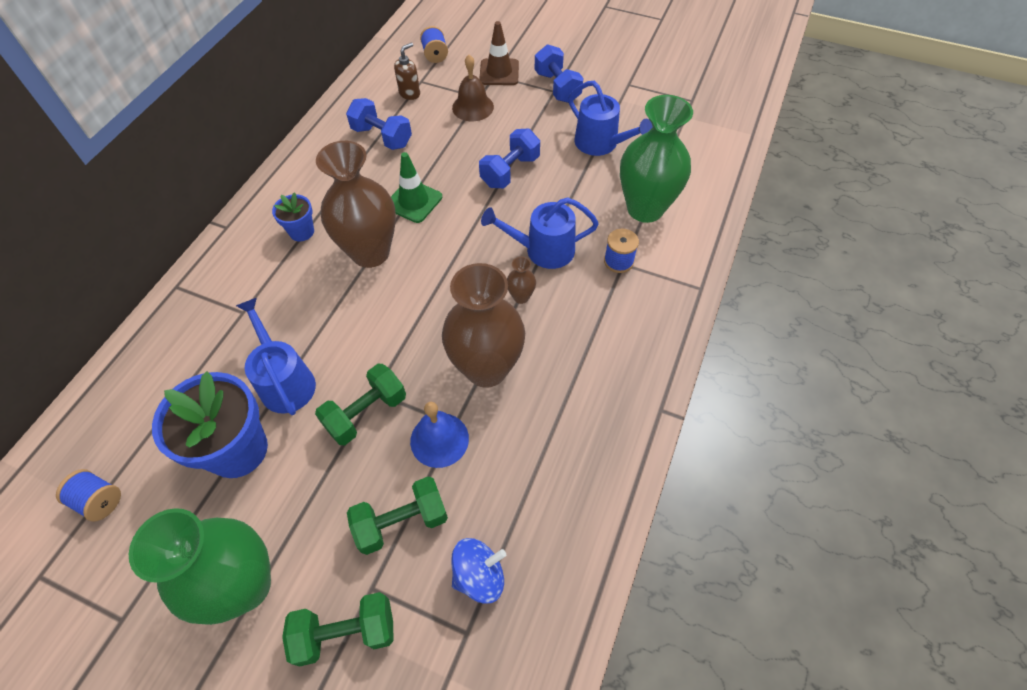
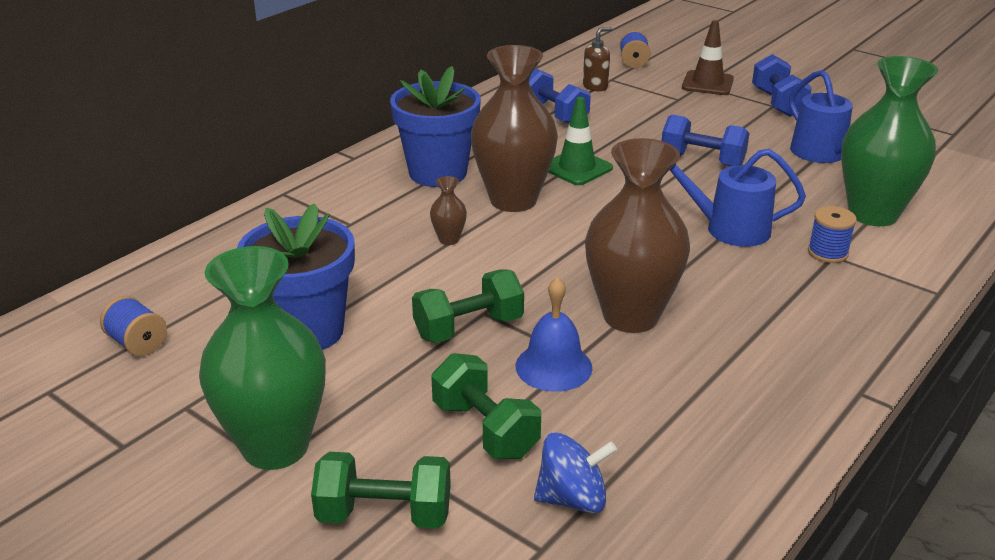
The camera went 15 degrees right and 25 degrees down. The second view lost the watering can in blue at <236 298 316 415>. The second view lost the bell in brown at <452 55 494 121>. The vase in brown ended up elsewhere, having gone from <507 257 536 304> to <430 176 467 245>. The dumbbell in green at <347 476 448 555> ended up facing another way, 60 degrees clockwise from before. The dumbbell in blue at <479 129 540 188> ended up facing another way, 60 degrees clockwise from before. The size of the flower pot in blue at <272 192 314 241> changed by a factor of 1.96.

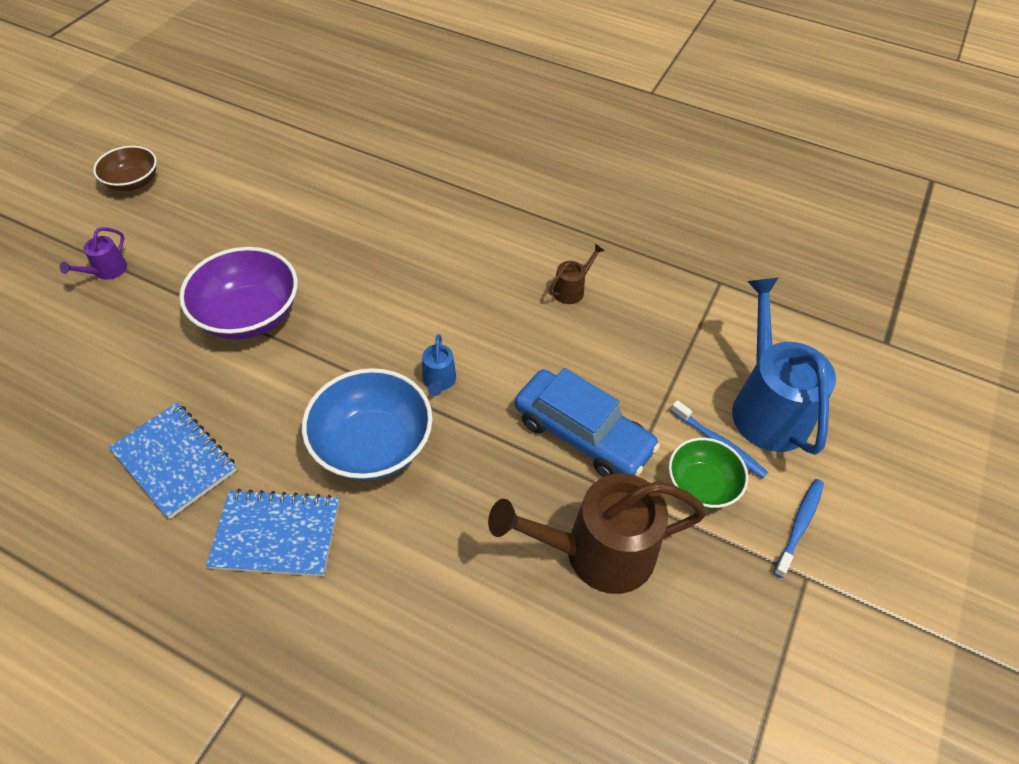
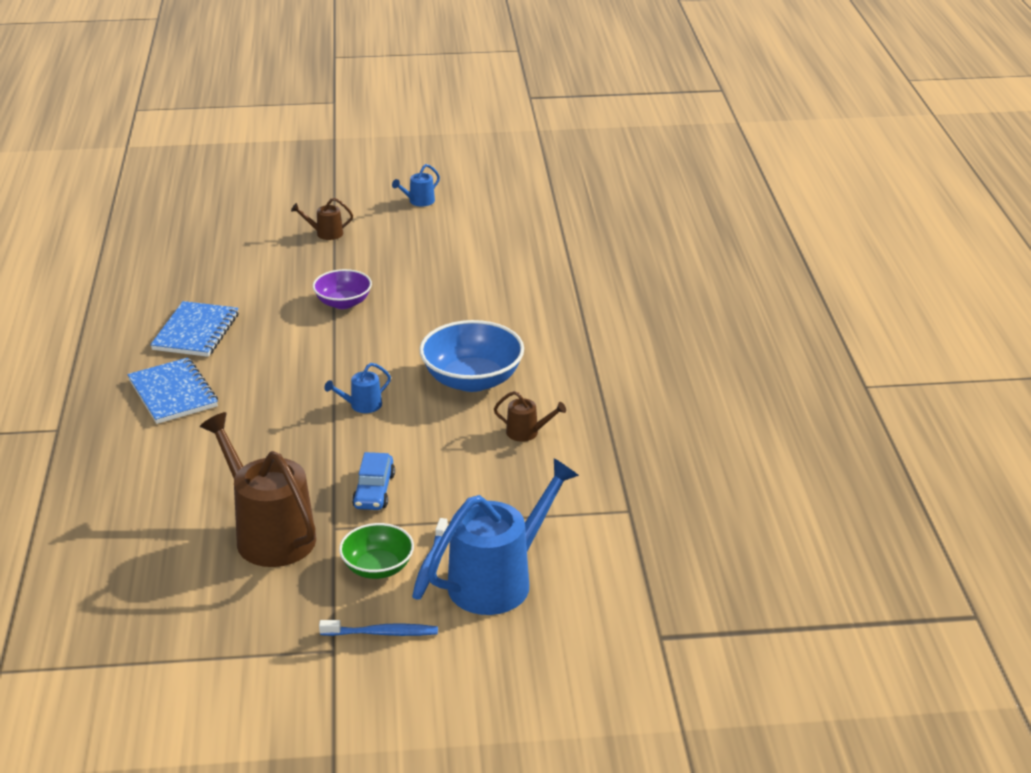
The camera went 60 degrees right and 20 degrees down. The bowl in blue ended up elsewhere, having gone from <302 368 433 481> to <419 320 524 392>. Where the bowl in brown stood at <93 146 157 191>, the watering can in blue came to stand at <392 164 440 207>. What was the watering can in purple at <60 227 127 280> turned into the watering can in brown at <291 198 353 240>. The size of the bowl in purple at <179 247 298 339> changed by a factor of 0.61. The size of the car in blue at <515 368 660 477> changed by a factor of 0.59.

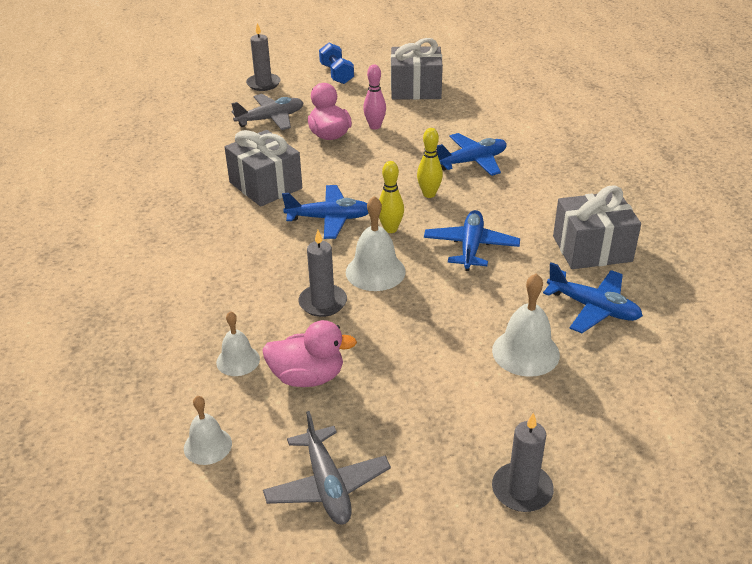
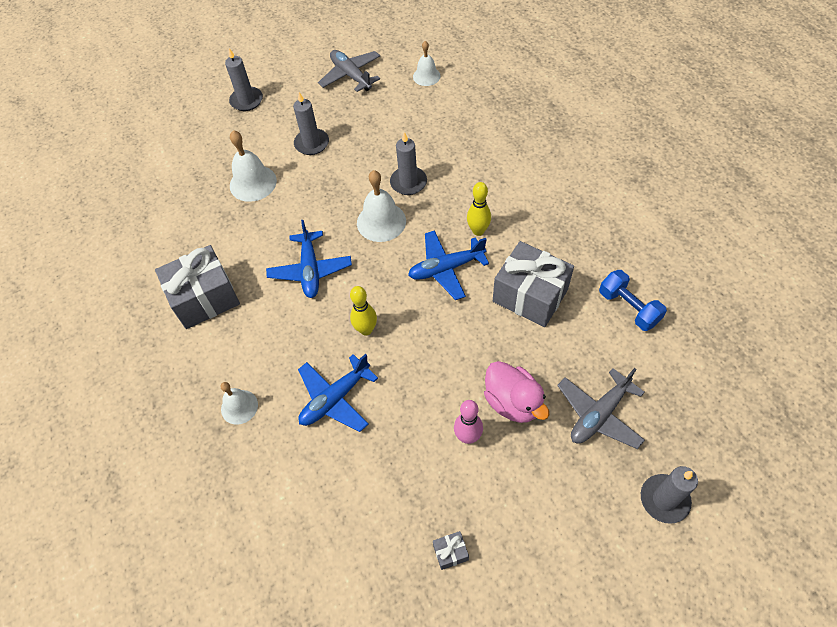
The camera went 165 degrees right and 20 degrees up. The second view lost the duck in pink at <262 320 357 387>. The second view lost the plane in blue at <543 262 643 333>. The second view gained the candle in grey at <293 92 329 155>. The bell in white ended up elsewhere, having gone from <216 311 260 376> to <221 382 258 425>. The dumbbell in blue ended up elsewhere, having gone from <319 43 354 84> to <599 270 667 331>. The bowling pin in yellow ended up elsewhere, having gone from <379 161 404 233> to <467 182 491 236>. The size of the gift in grey at <391 38 443 100> changed by a factor of 0.41.

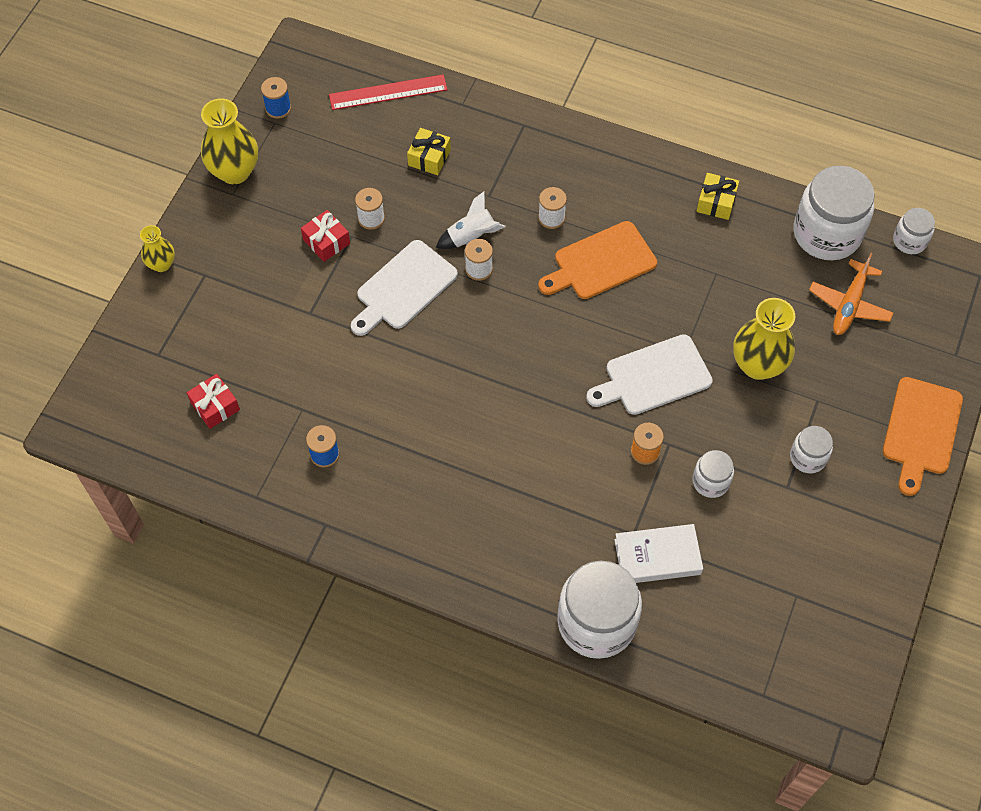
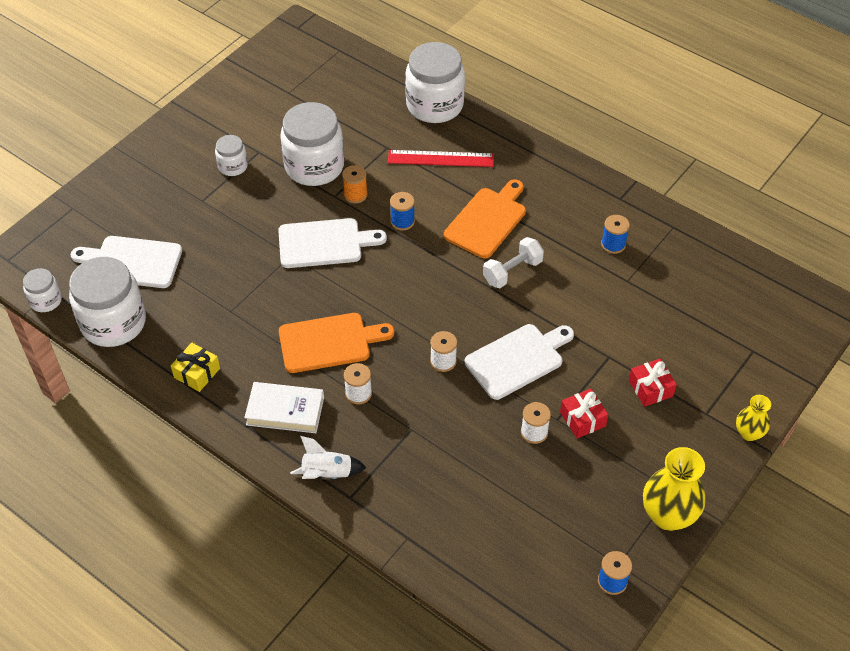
The camera went 165 degrees left and 10 degrees down. The second view lost the gift in yellow at <407 128 451 175>. The second view lost the vase in yellow at <733 298 795 380>. The second view gained the spool in blue at <390 192 415 231>. The second view gained the dumbbell in white at <483 237 544 288>. The gift in red ended up elsewhere, having gone from <187 374 240 429> to <629 359 677 407>. The ruler in red ended up elsewhere, having gone from <329 74 448 110> to <388 150 494 167>. The rocket in white ended up elsewhere, having gone from <436 191 506 249> to <290 436 366 479>. The book in white ended up elsewhere, having gone from <614 524 703 583> to <244 382 324 433>. The cutting board in orange ended up elsewhere, having gone from <883 377 963 496> to <444 179 526 258>. Where the plane in orange stood at <809 253 893 335>, the cutting board in white came to stand at <71 236 182 288>. The size of the jar in white at <693 450 734 498> changed by a factor of 2.00.

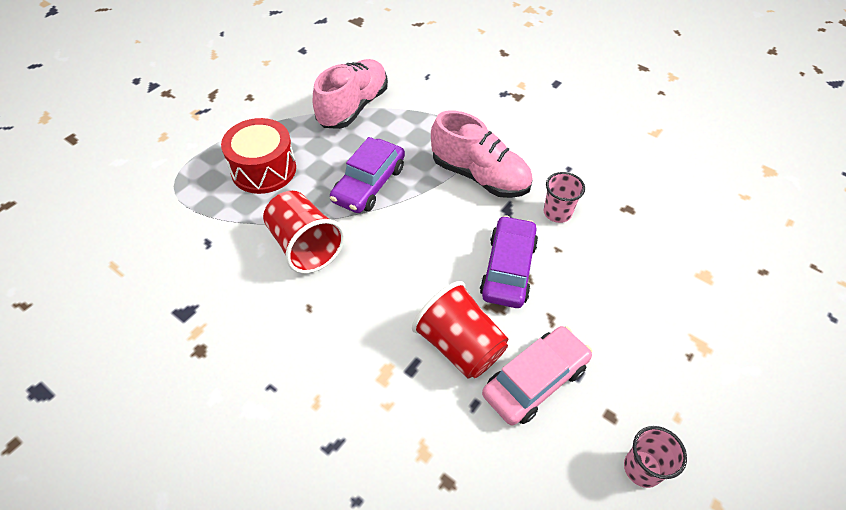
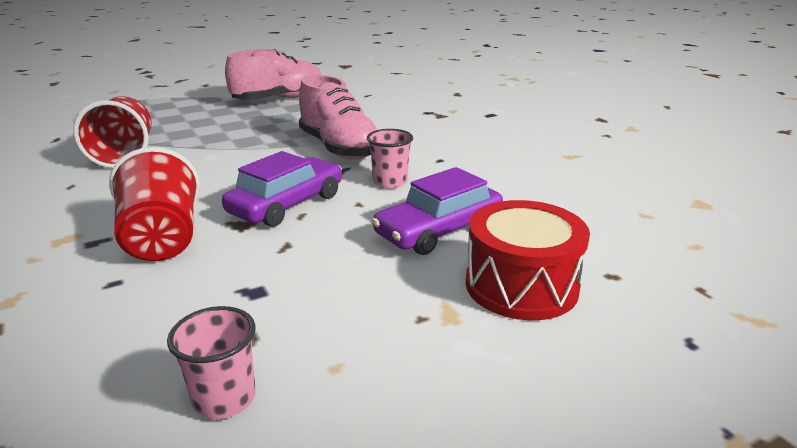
The camera went 25 degrees right and 25 degrees down. The second view lost the car in pink at <482 326 592 425>. The drum in red ended up elsewhere, having gone from <221 118 296 194> to <466 200 590 320>. The car in purple ended up elsewhere, having gone from <330 137 405 213> to <372 167 503 255>.

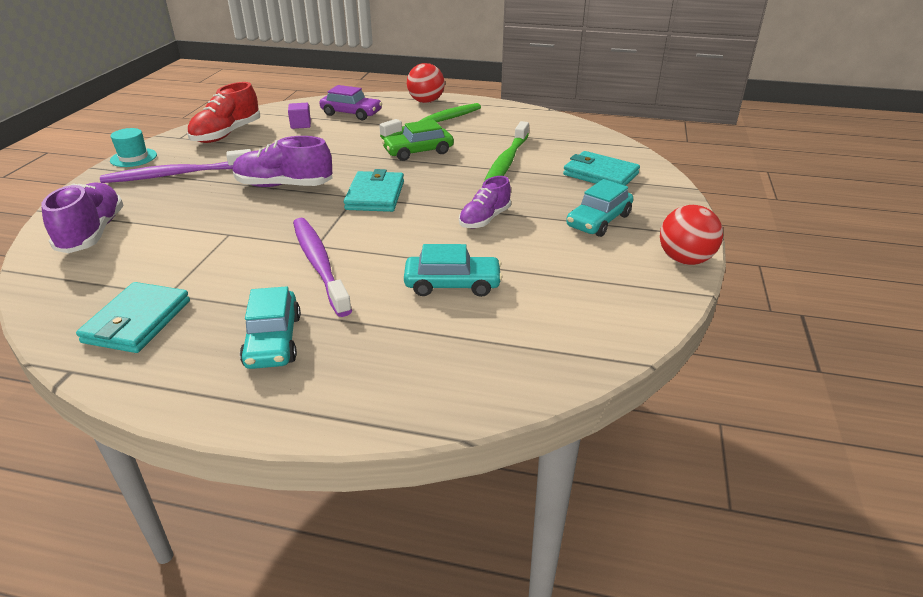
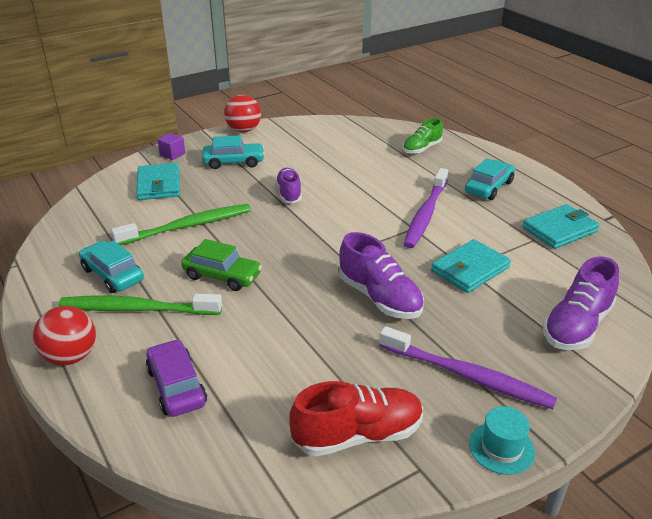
The camera went 135 degrees left and 0 degrees up. The second view gained the shoe in green at <403 118 443 154>. The cube in purple ended up elsewhere, having gone from <288 103 311 129> to <158 133 185 160>. The wallet in turquoise ended up elsewhere, having gone from <344 169 404 212> to <431 239 511 293>. The car in turquoise ended up elsewhere, having gone from <404 244 503 297> to <79 240 144 293>. The shoe in purple at <459 176 511 228> ended up facing another way, 90 degrees counterclockwise from before.

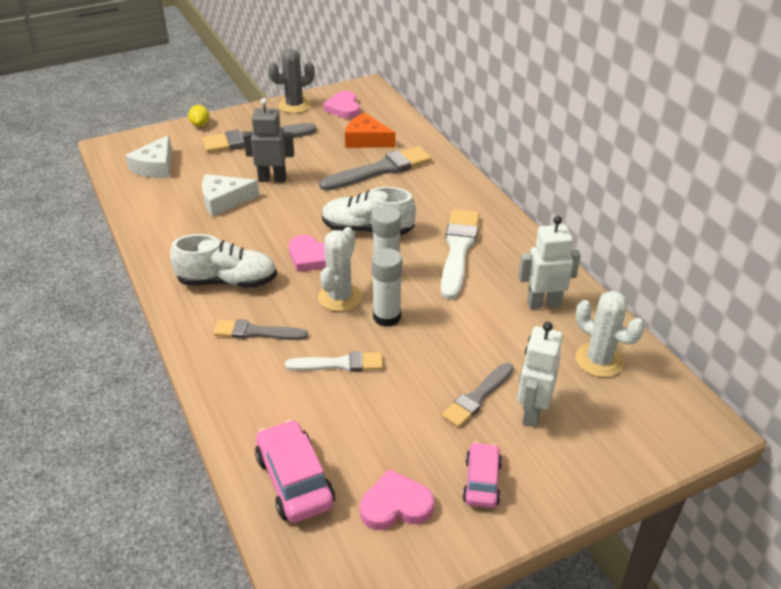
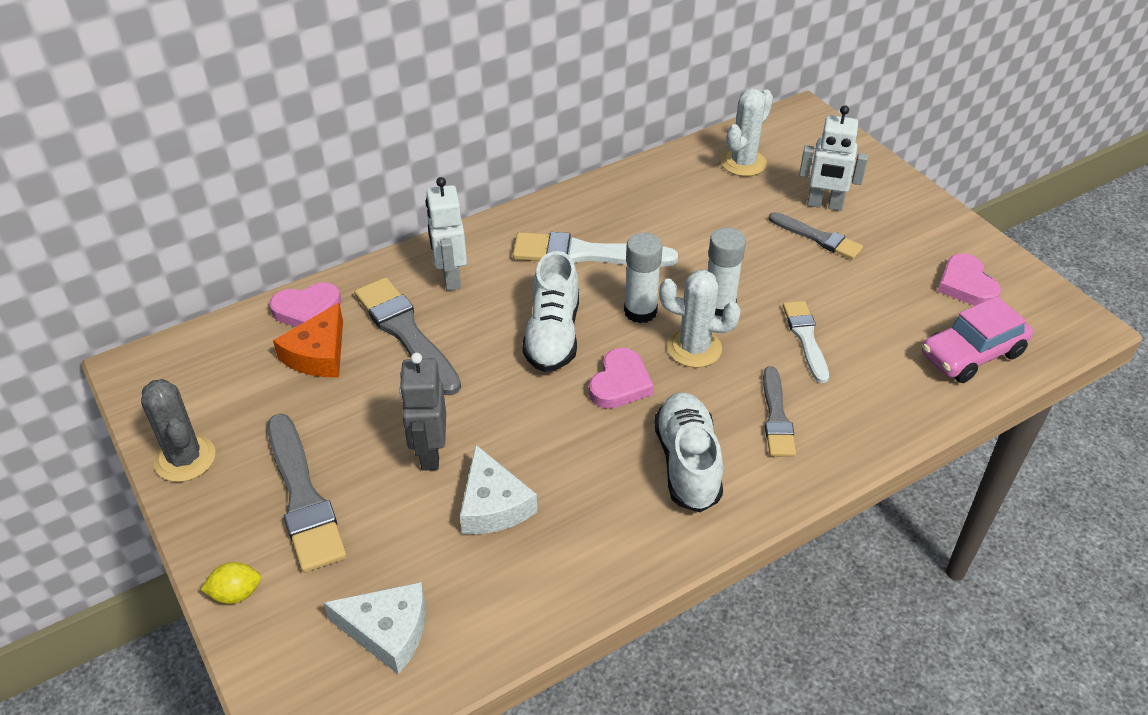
The camera went 95 degrees left and 5 degrees up. The second view lost the car in pink at <462 442 502 508>. The heart in pink ended up elsewhere, having gone from <323 91 360 119> to <270 282 341 327>. The robot in white ended up elsewhere, having gone from <518 216 581 309> to <425 177 467 291>.

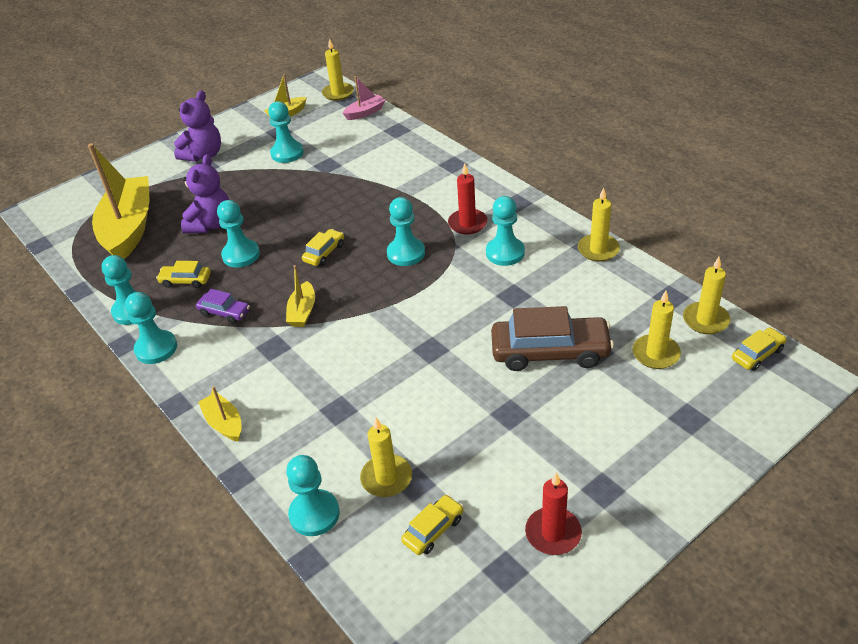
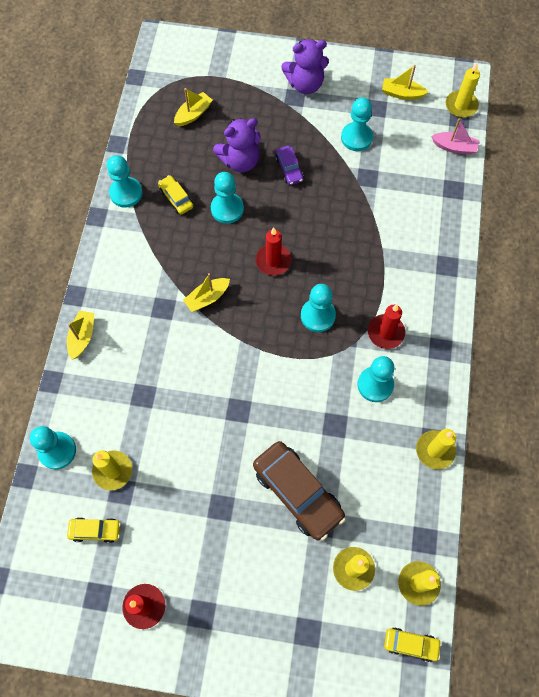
The camera went 45 degrees right and 25 degrees up. The second view lost the pawn in turquoise at <125 292 177 364>. The car in purple ended up elsewhere, having gone from <196 289 250 324> to <275 146 303 185>. Where the car in yellow stood at <302 229 344 266>, the candle in red came to stand at <255 228 292 276>. The size of the boat in yellow at <88 143 149 259> changed by a factor of 0.45.

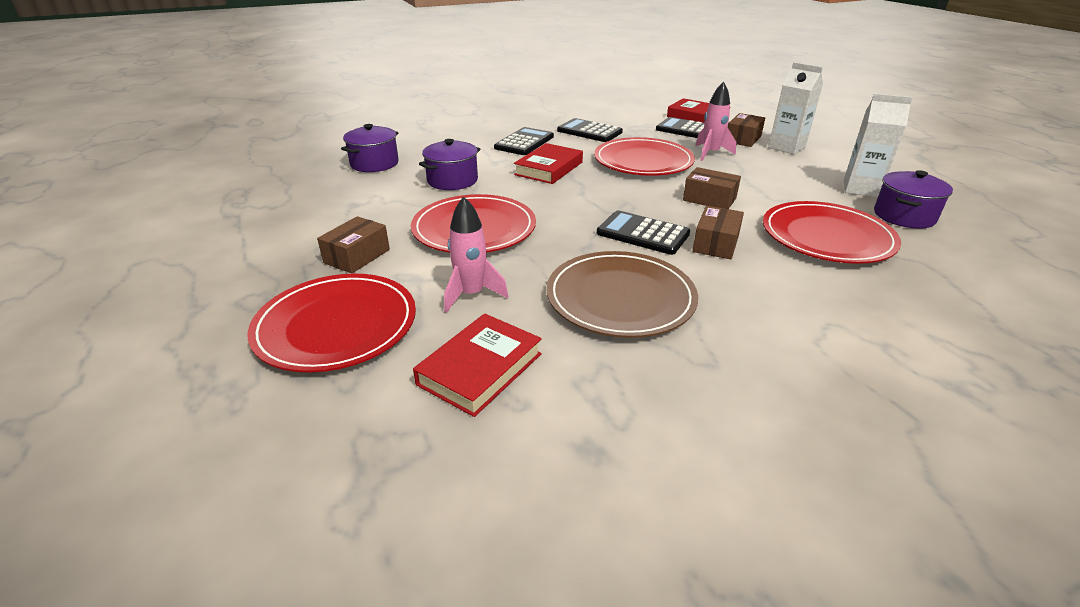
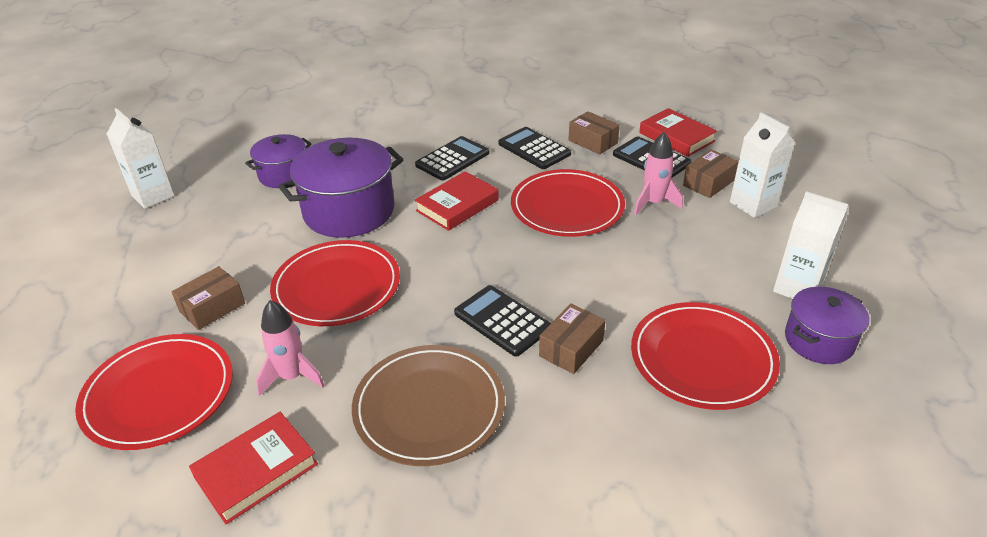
The camera went 15 degrees right and 5 degrees up. The second view gained the carton in white at <107 108 175 209>. The box in brown ended up elsewhere, having gone from <683 167 741 209> to <568 111 620 155>. The size of the pot in purple at <419 139 480 190> changed by a factor of 1.69.

